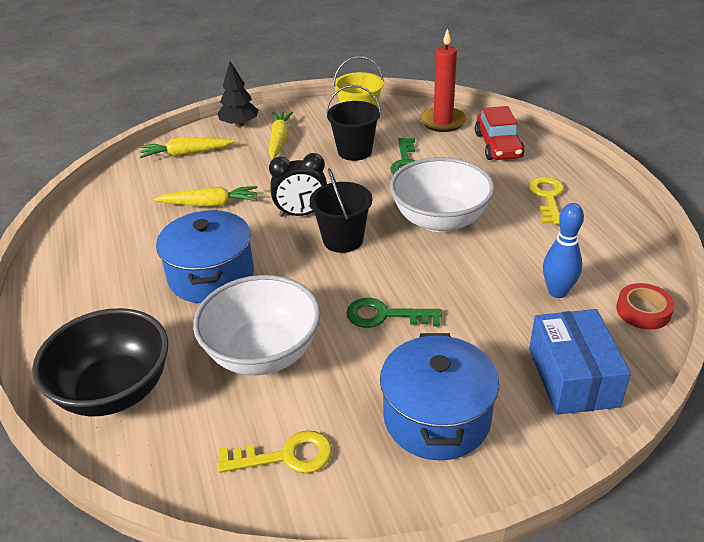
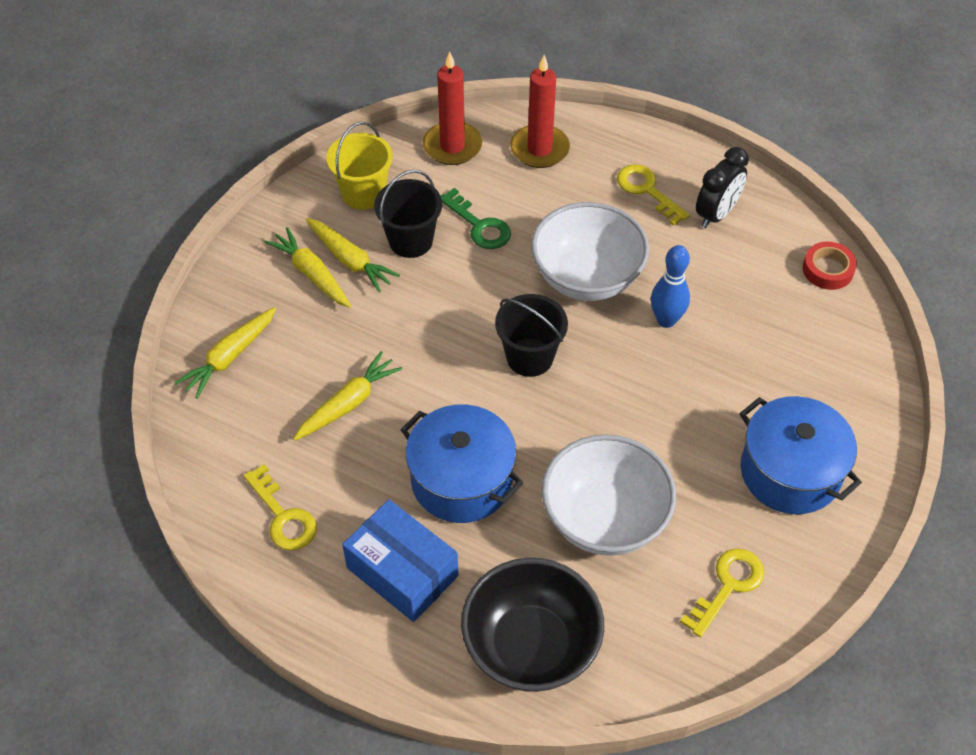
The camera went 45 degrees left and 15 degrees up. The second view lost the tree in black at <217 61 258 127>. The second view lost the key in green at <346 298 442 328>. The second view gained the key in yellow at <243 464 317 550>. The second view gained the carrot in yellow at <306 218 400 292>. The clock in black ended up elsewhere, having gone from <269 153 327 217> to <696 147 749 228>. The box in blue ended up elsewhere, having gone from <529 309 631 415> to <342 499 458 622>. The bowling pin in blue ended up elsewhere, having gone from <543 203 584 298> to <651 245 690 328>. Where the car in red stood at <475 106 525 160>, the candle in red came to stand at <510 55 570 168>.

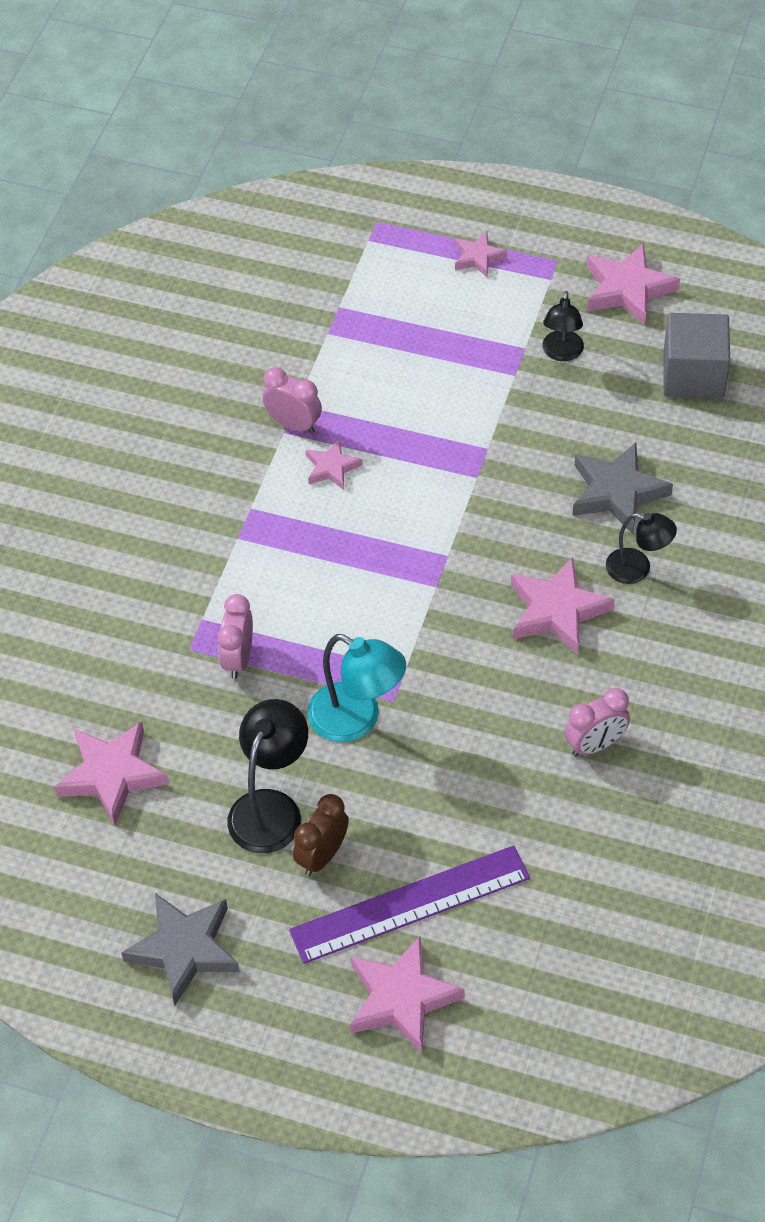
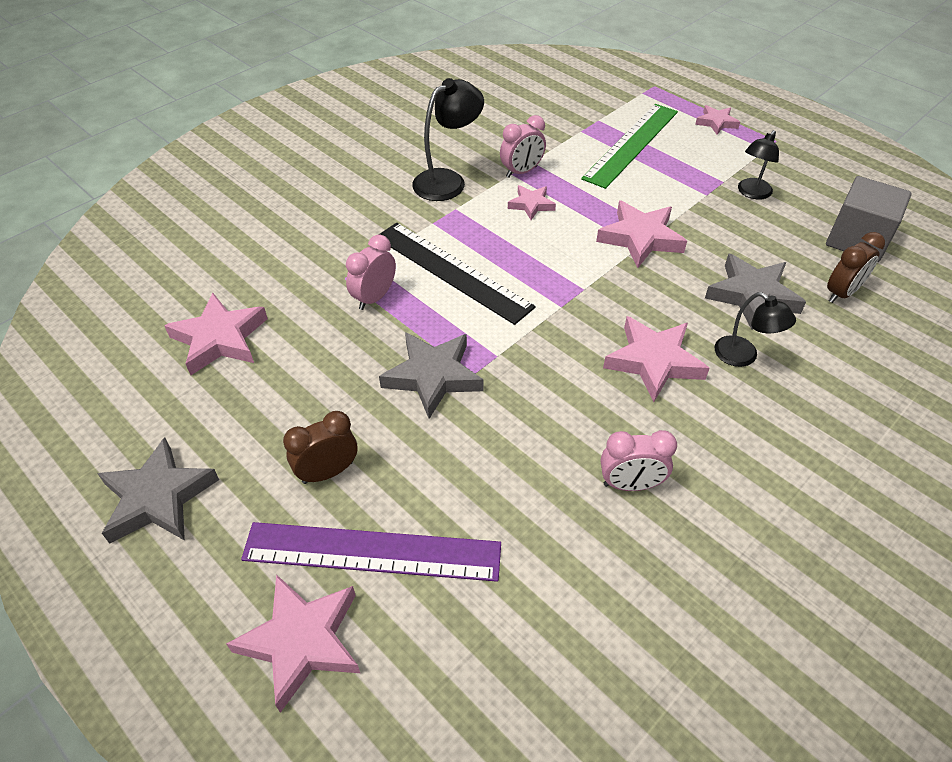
The camera went 25 degrees right and 5 degrees down. The second view gained the ruler in black at <378 223 536 325>. The second view gained the ruler in green at <581 104 678 189>. The second view gained the clock in brown at <827 232 885 303>. The lamp in black ended up elsewhere, having gone from <227 699 308 853> to <412 78 484 201>. The star in pink ended up elsewhere, having gone from <587 243 680 326> to <596 201 687 268>. Where the lamp in turquoise stood at <307 634 406 742>, the star in grey came to stand at <379 332 484 419>. The clock in pink at <263 367 322 434> ended up facing another way, 90 degrees clockwise from before.

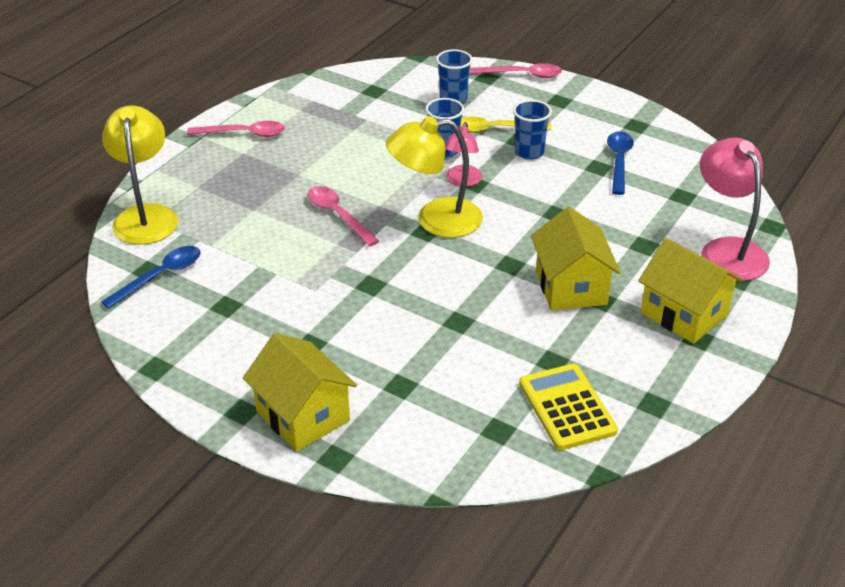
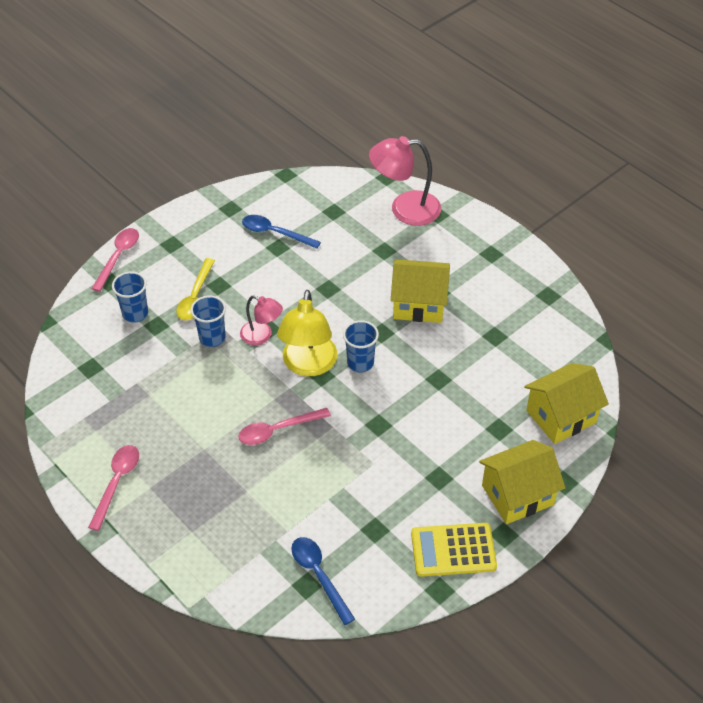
The camera went 75 degrees left and 10 degrees up. The second view lost the lamp in yellow at <102 105 178 245>. The cup in blue ended up elsewhere, having gone from <513 100 552 160> to <343 320 379 372>. The calculator in yellow ended up elsewhere, having gone from <519 364 618 450> to <411 523 497 577>. The house in yellow ended up elsewhere, having gone from <638 238 743 344> to <524 363 609 444>.

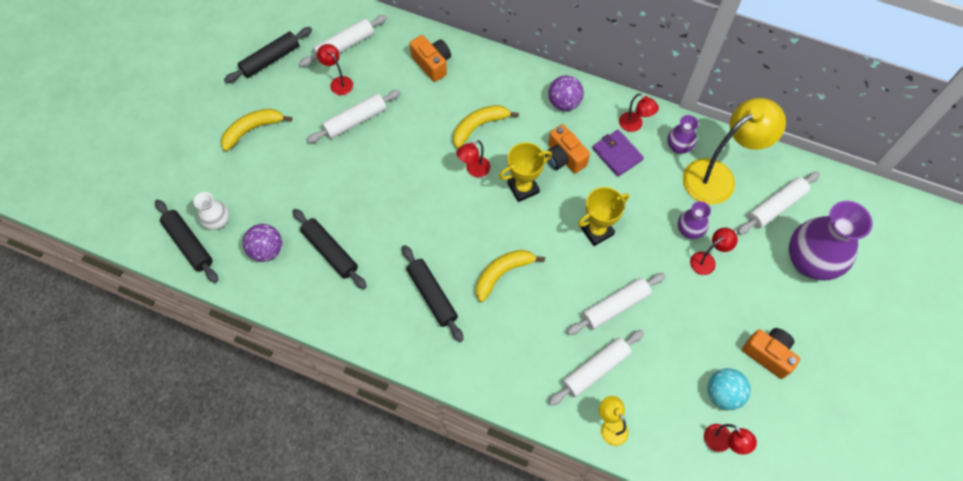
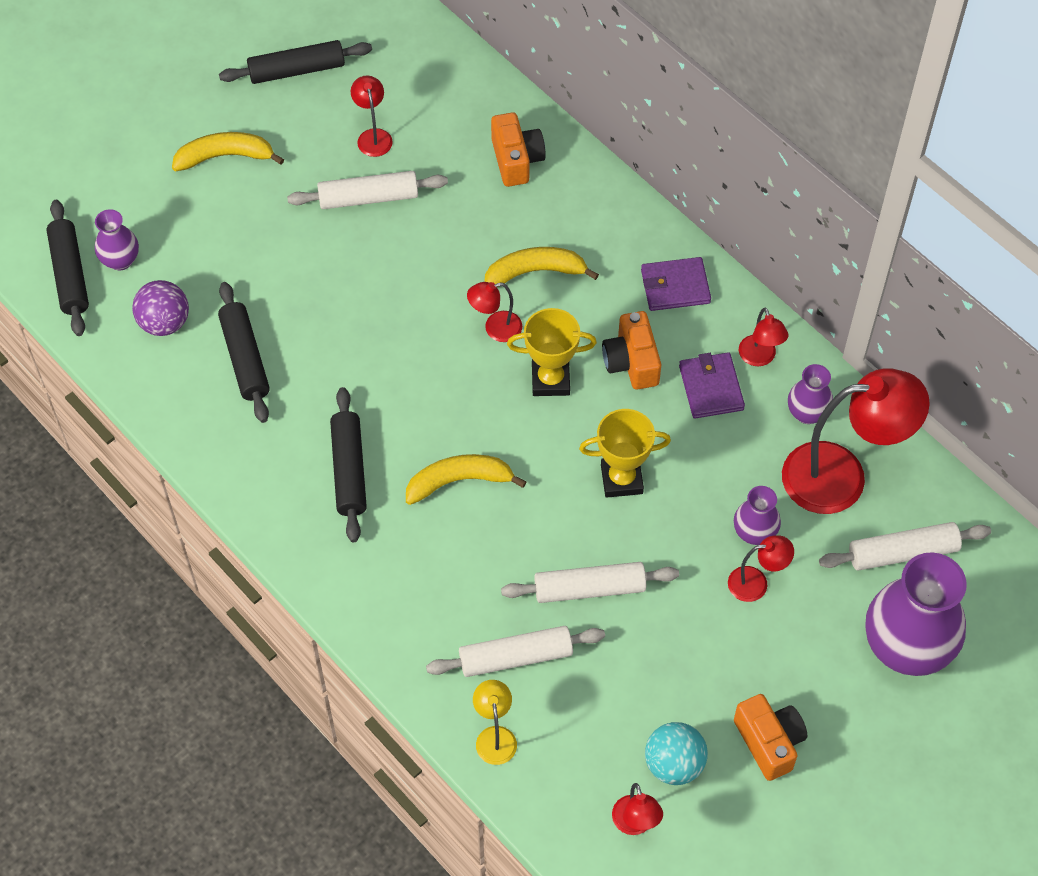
The camera went 25 degrees right and 5 degrees down. The second view lost the rolling pin in white at <299 15 387 67>. Where the ball in purple stood at <548 75 584 111>, the wallet in purple came to stand at <641 257 711 311>. What was the vase in white at <194 192 229 230> turned into the vase in purple at <95 209 139 270>. What was the lamp in yellow at <683 98 786 205> turned into the lamp in red at <782 368 930 514>.

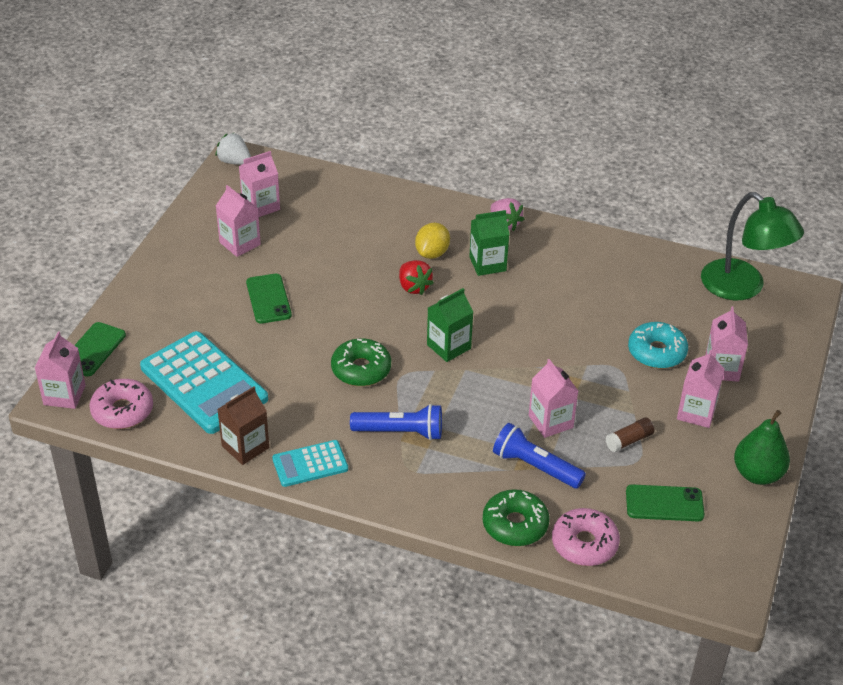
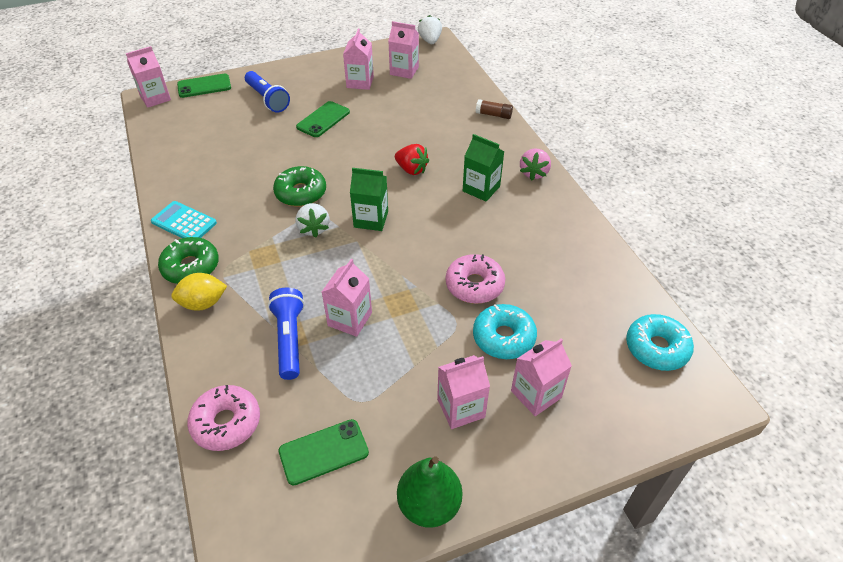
The camera went 50 degrees right and 5 degrees up. The second view lost the calculator in turquoise at <140 331 268 434>. The second view lost the carton in brown at <217 386 269 465>. The second view gained the strawberry in white at <296 203 330 238>. The donut in pink ended up elsewhere, having gone from <89 379 153 429> to <446 254 505 304>. The flashlight in blue ended up elsewhere, having gone from <350 404 442 441> to <245 71 290 113>. The lemon in yellow ended up elsewhere, having gone from <415 223 450 259> to <171 273 227 311>. The donut in green ended up elsewhere, having gone from <483 489 549 546> to <158 237 219 284>. The glue stick in brown ended up elsewhere, having gone from <605 417 655 452> to <476 99 513 119>. Where the lamp in green stood at <701 192 804 300>, the donut in turquoise came to stand at <626 314 694 371>. The strawberry in red at <399 260 434 295> ended up facing another way, 75 degrees counterclockwise from before. The phone in green at <626 484 705 521> ended up facing another way, 75 degrees counterclockwise from before.

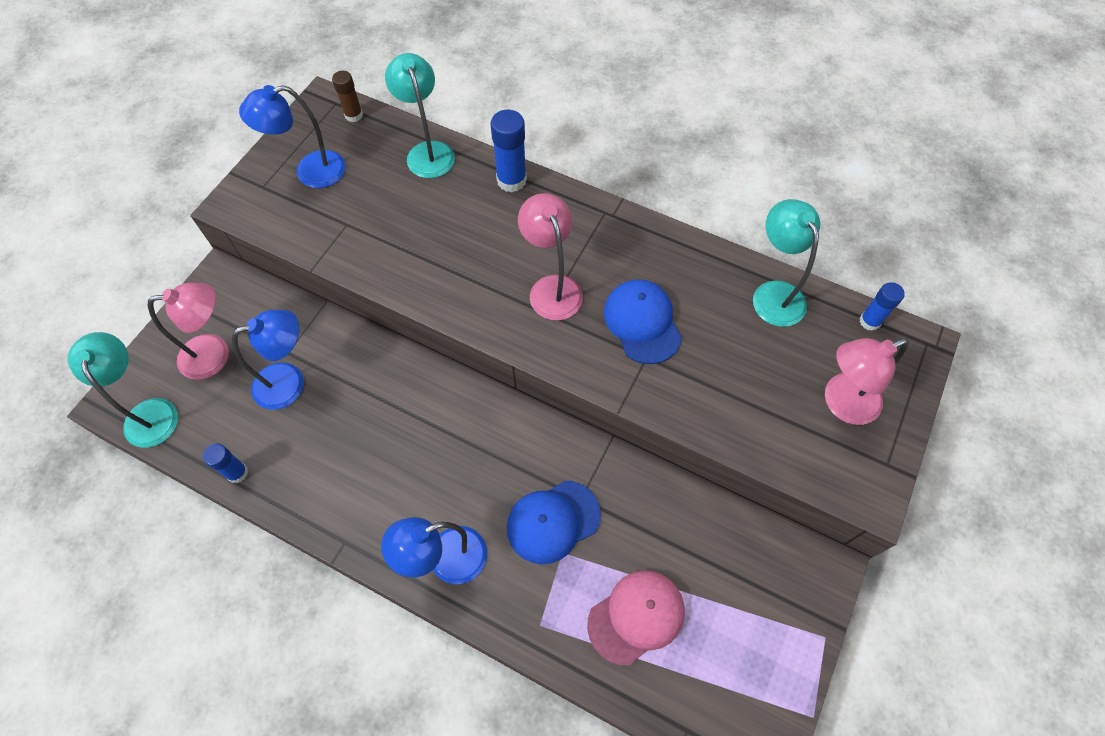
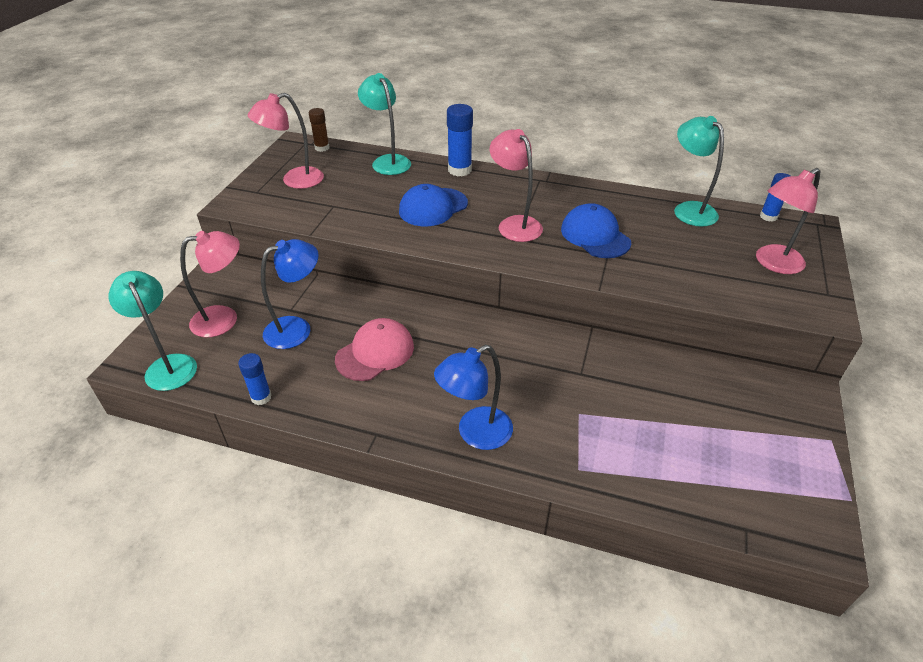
The camera went 10 degrees left and 20 degrees down. The cap in blue ended up elsewhere, having gone from <507 480 601 564> to <399 184 468 226>. The cap in pink ended up elsewhere, having gone from <587 570 685 666> to <335 318 414 381>. What was the lamp in blue at <239 85 346 188> turned into the lamp in pink at <247 93 324 189>.

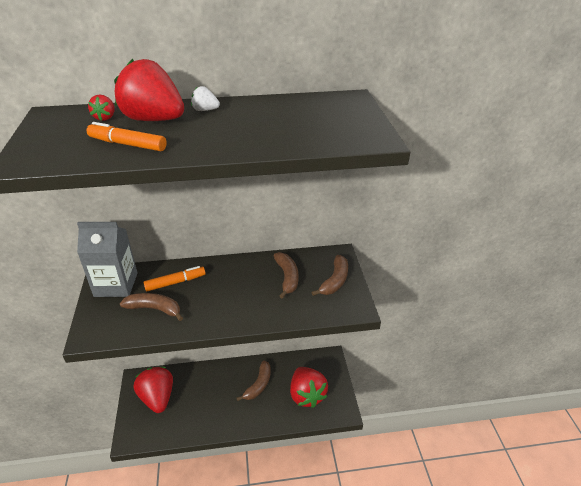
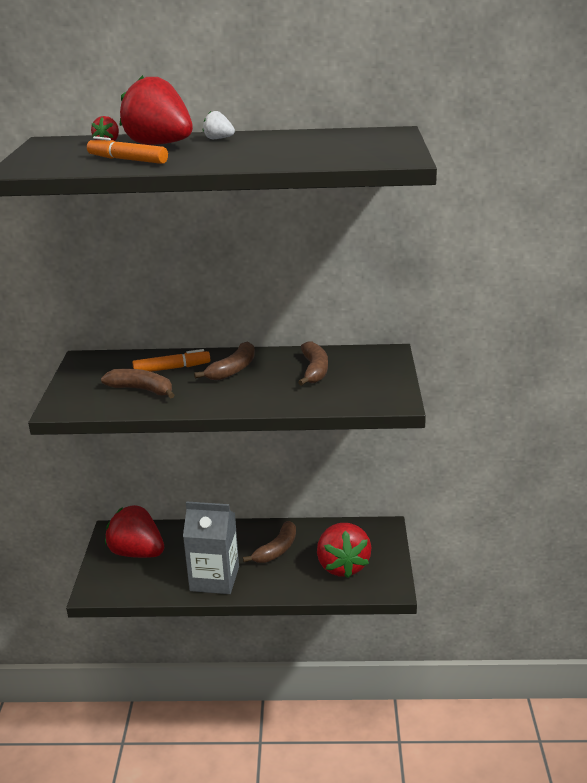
The camera went 10 degrees right and 10 degrees down. The carton in grey ended up elsewhere, having gone from <77 222 137 297> to <183 501 239 594>. The banana in brown ended up elsewhere, having gone from <312 255 348 296> to <194 341 255 380>. The strawberry in red at <134 367 173 413> ended up facing another way, 45 degrees counterclockwise from before.

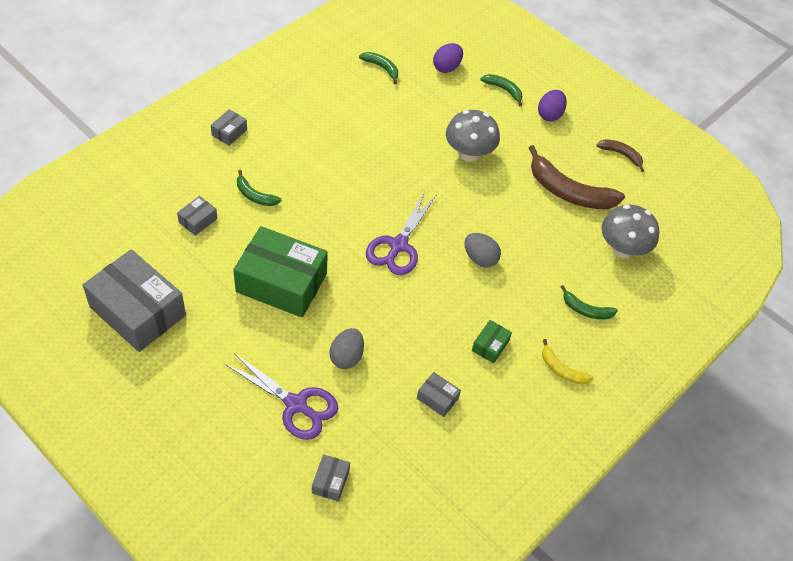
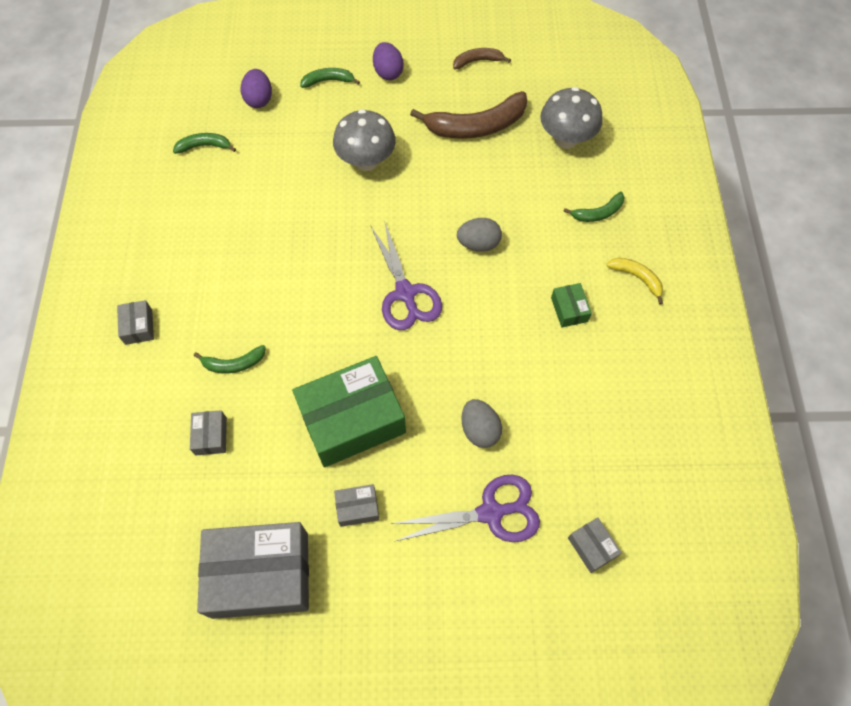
The camera went 40 degrees left and 10 degrees up. The box in grey ended up elsewhere, having gone from <417 372 461 417> to <334 484 379 527>. The banana in yellow at <542 339 594 384> ended up facing another way, 135 degrees counterclockwise from before.

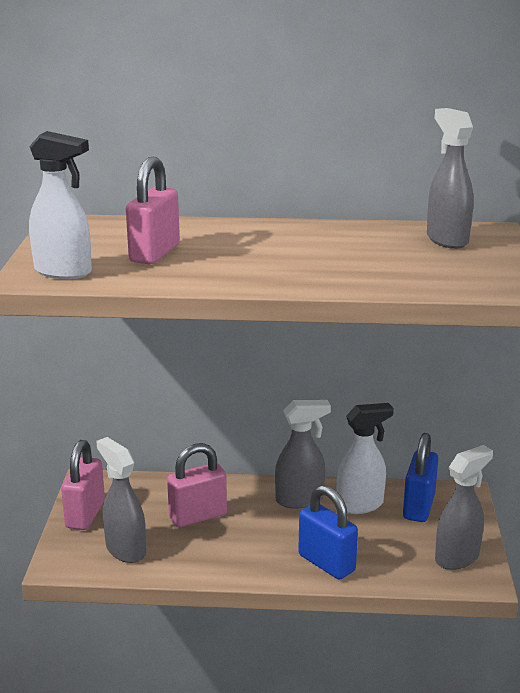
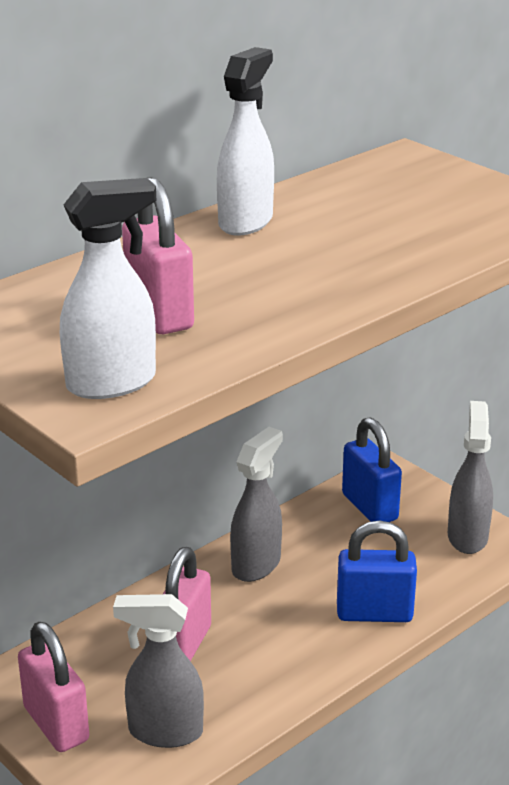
The camera went 45 degrees left and 5 degrees up. The second view lost the spray bottle in grey at <427 108 474 249>. The spray bottle in white ended up elsewhere, having gone from <337 403 394 514> to <217 47 274 236>.

